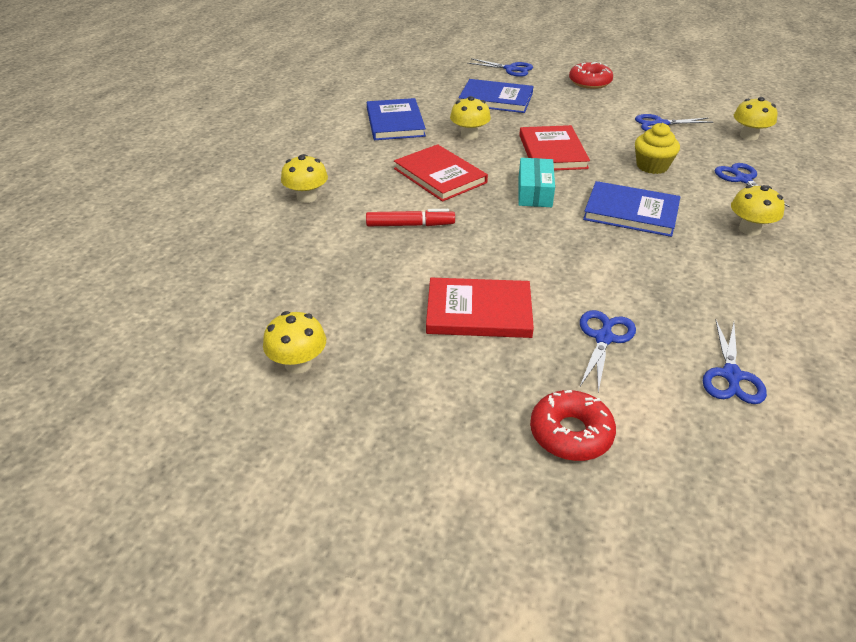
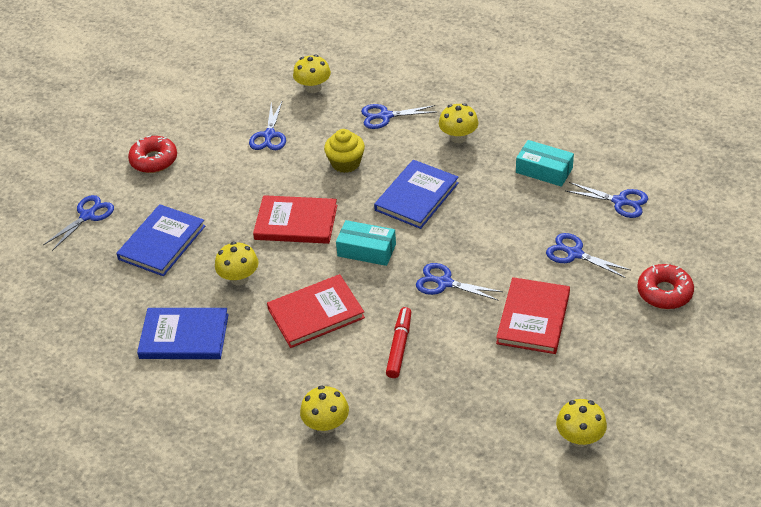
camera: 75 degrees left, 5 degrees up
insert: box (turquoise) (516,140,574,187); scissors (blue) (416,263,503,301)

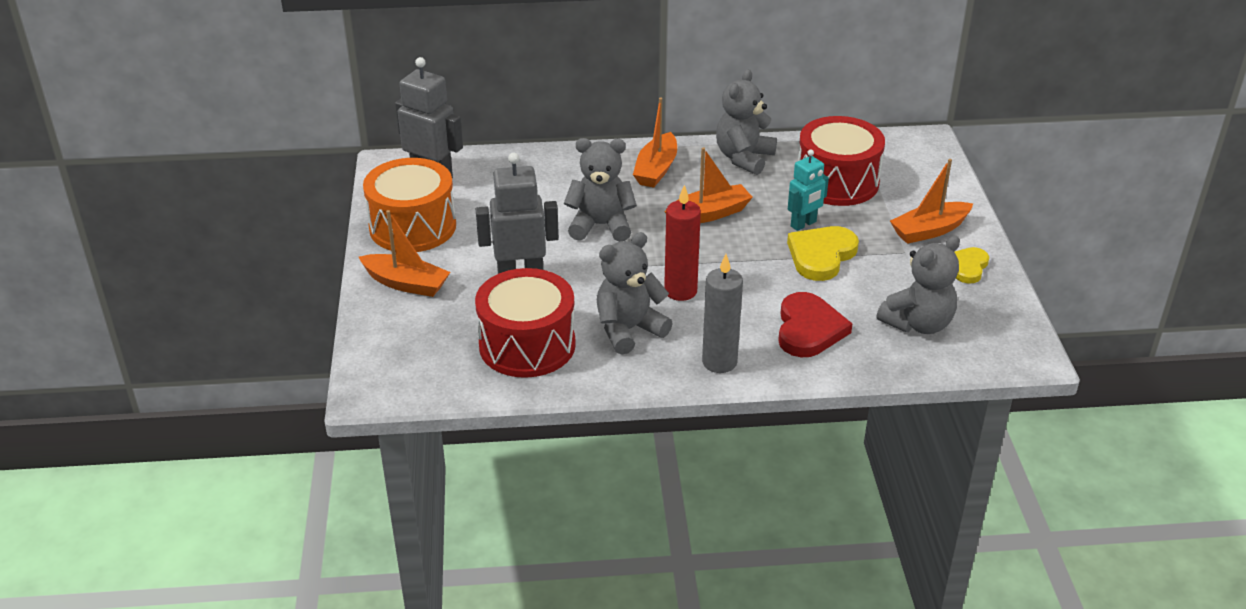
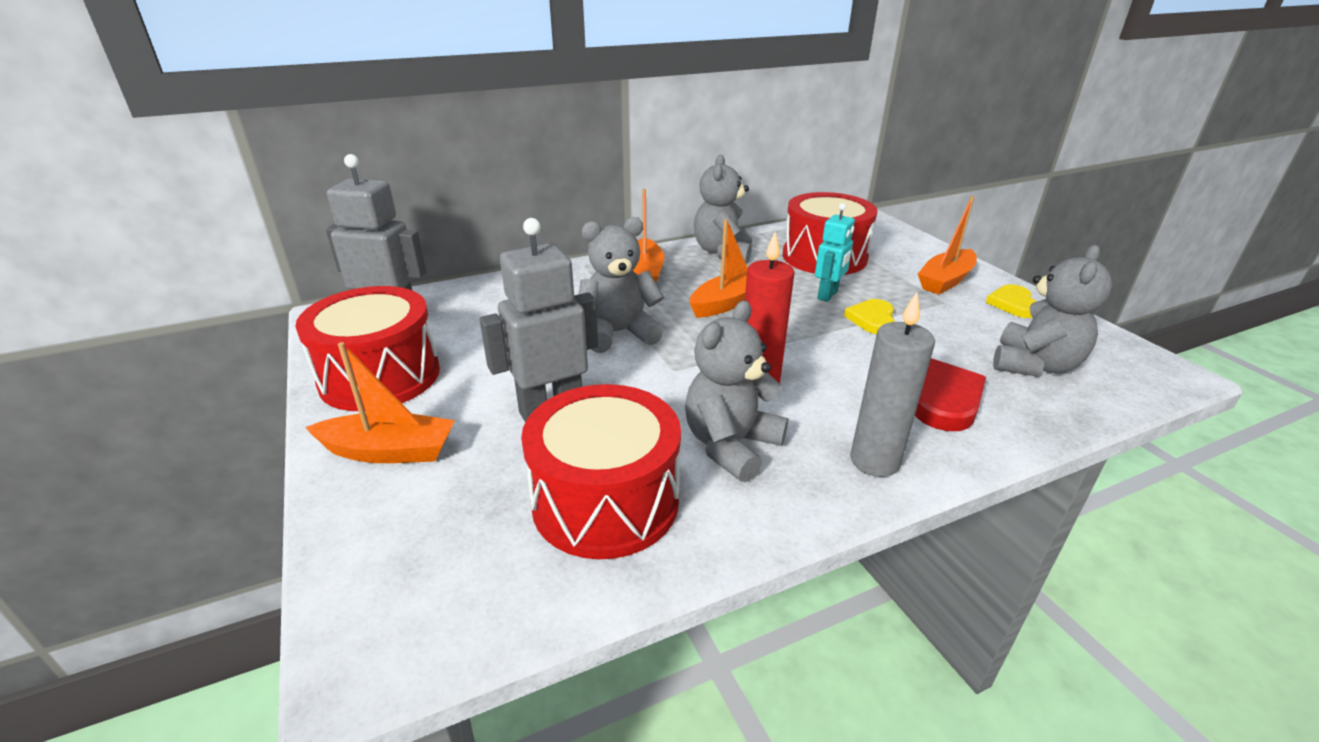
camera: 20 degrees left, 5 degrees down
recolor: drum (orange) (363,158,456,252) to drum (red) (295,286,440,411)
resize: heart (yellow) (787,226,859,281) = (844,299,895,334) x0.63

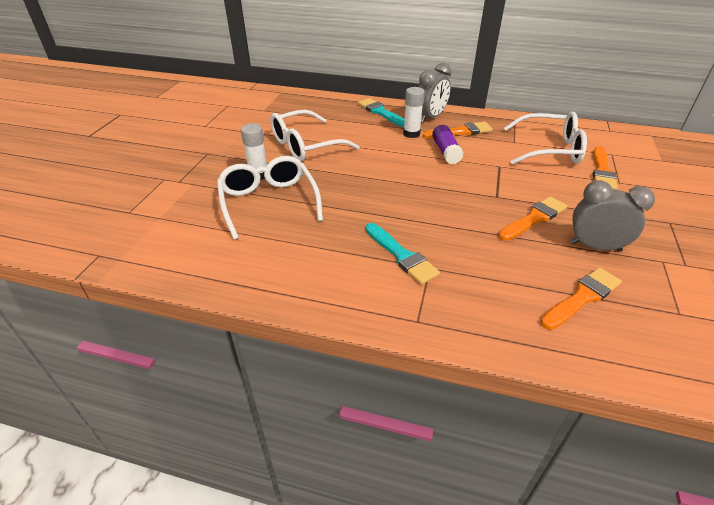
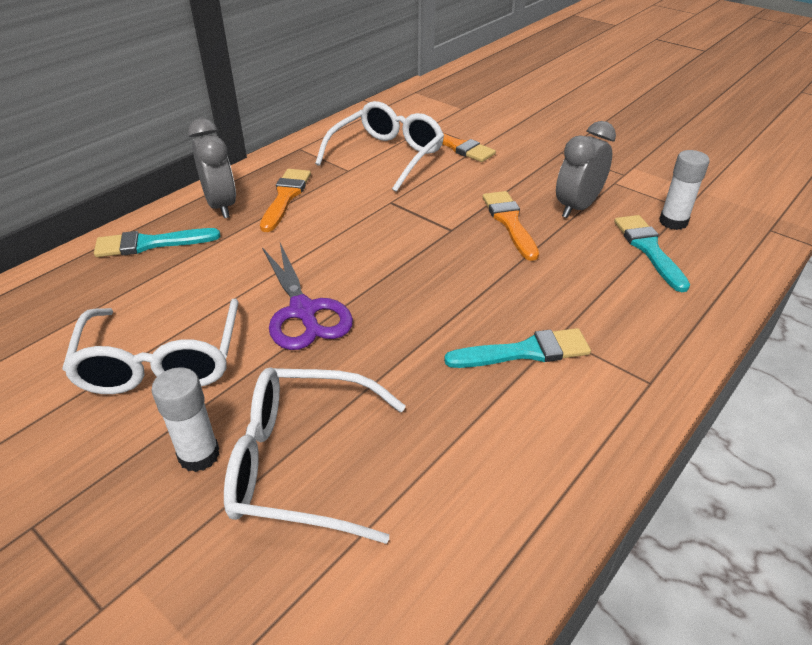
camera: 65 degrees left, 0 degrees up
delete: glue stick (purple) (432,125,464,164)
insert: scissors (purple) (262,243,353,350)
move: glue stick (white) (403,87,425,138) to (659,150,709,230)
recolor: brush (orange) (541,267,622,330) to brush (turquoise) (614,215,690,292)

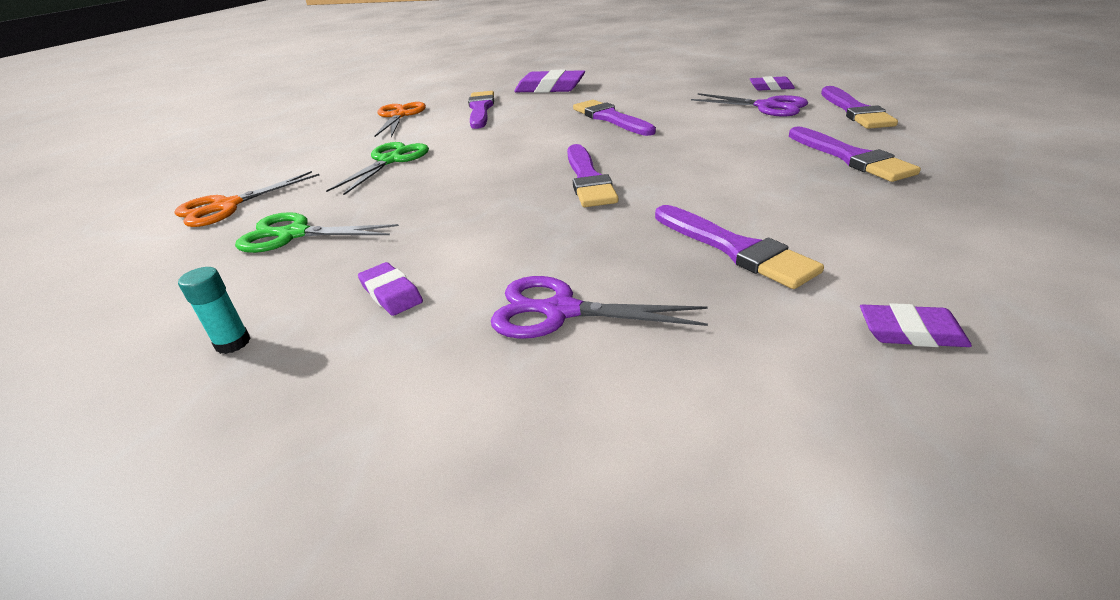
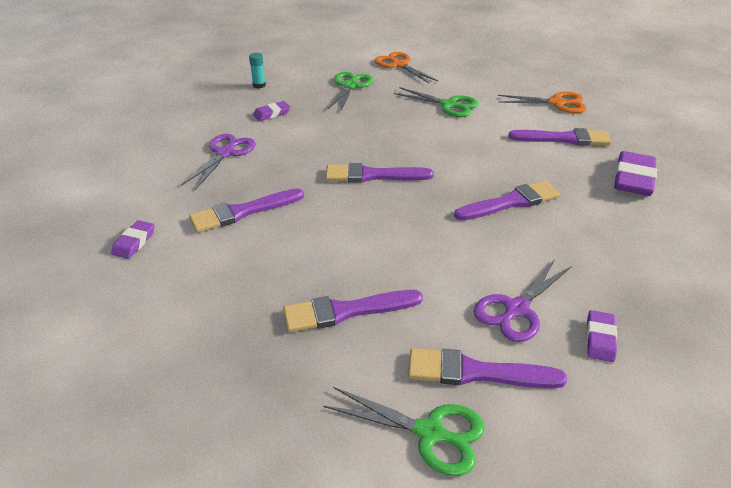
camera: 95 degrees right, 5 degrees up
insert: scissors (green) (324,387,485,476)

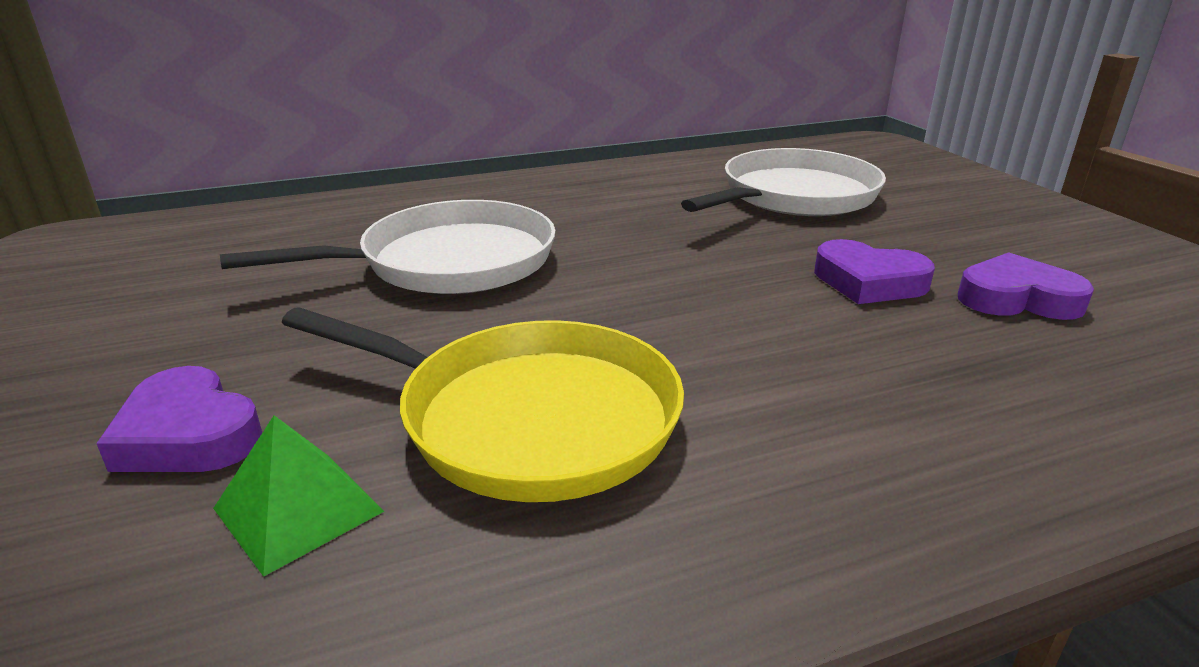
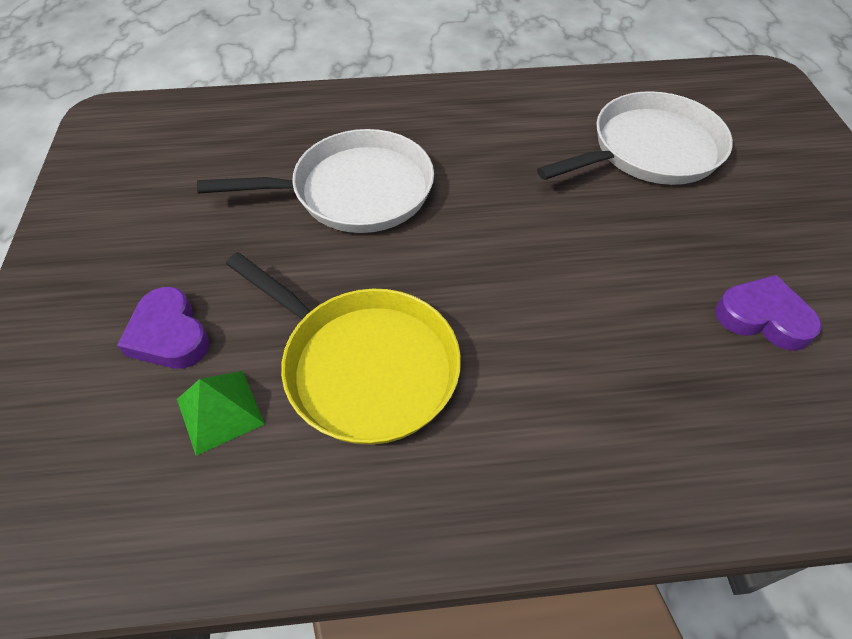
camera: 15 degrees right, 25 degrees up
delete: heart (purple) (814,239,935,304)

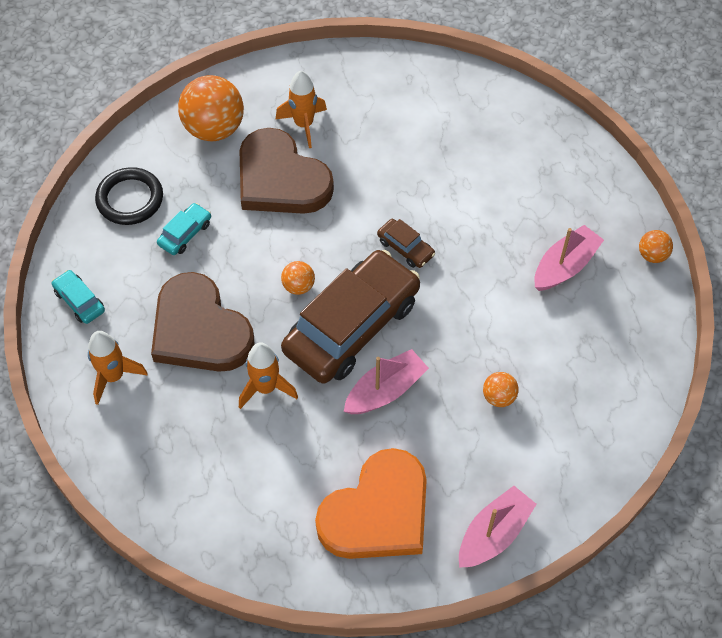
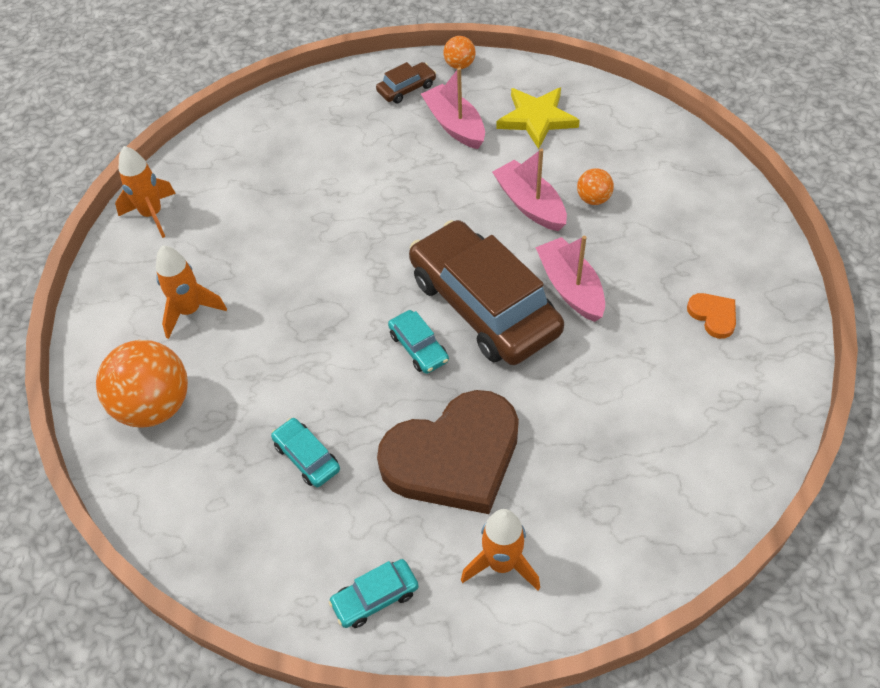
camera: 75 degrees left, 5 degrees down
delete: heart (brown) (239,128,334,214); ring (black) (95,167,163,225)
insert: star (yellow) (496,88,580,149)
move: car (brown) (377,219,435,268) to (376,62,436,104); rocket (orange) (239,342,298,409) to (115,146,176,238); boat (pink) (459,486,536,568) to (492,148,567,231)
replace: ball (orange) (281,261,315,295) to car (turquoise) (388,310,449,374)
resize: heart (orange) (315,448,427,559) = (687,293,736,339) x0.41

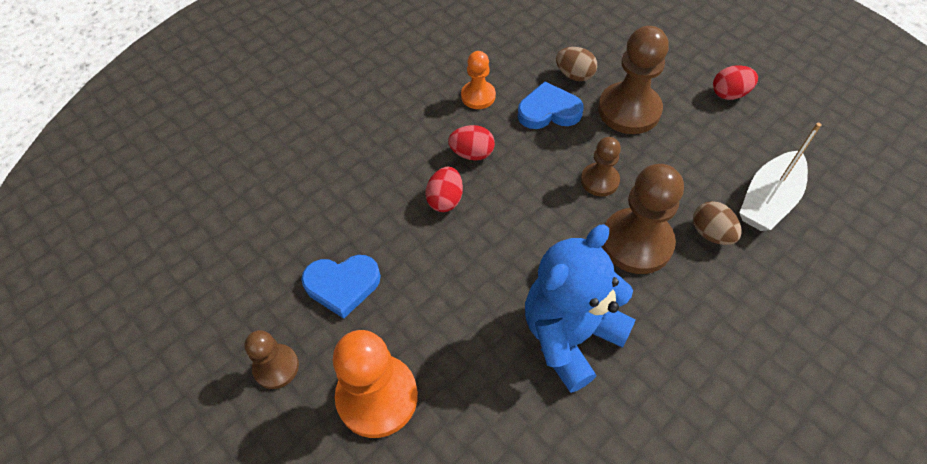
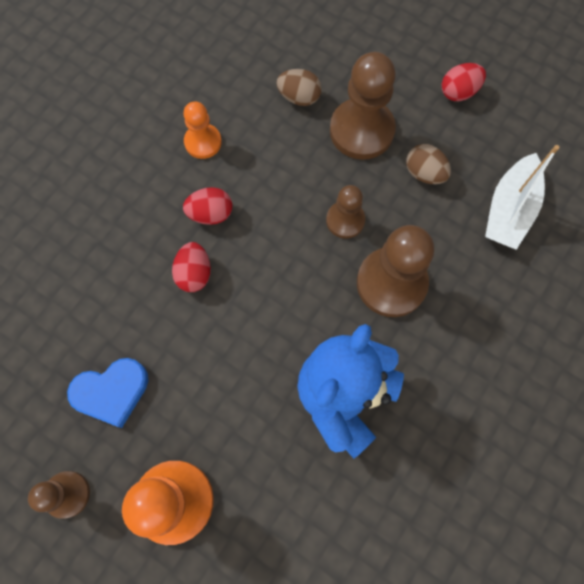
camera: 15 degrees left, 15 degrees up
delete: heart (blue) (518,81,583,129)
move: egg (brown) (693,201,742,245) to (406,144,451,184)

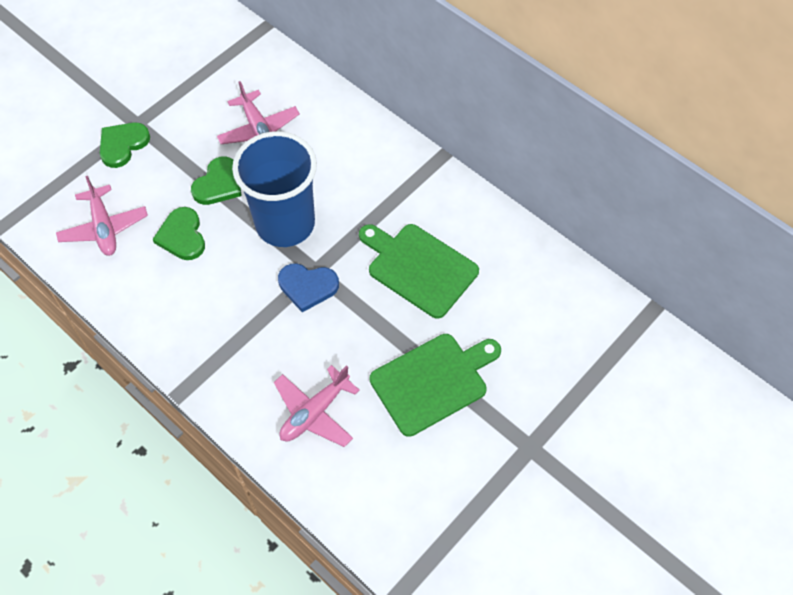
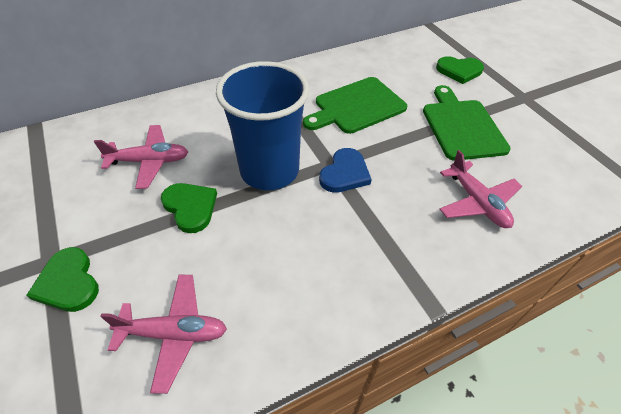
camera: 70 degrees left, 10 degrees down
move: heart (green) (153,207,205,260) to (436,56,484,84)

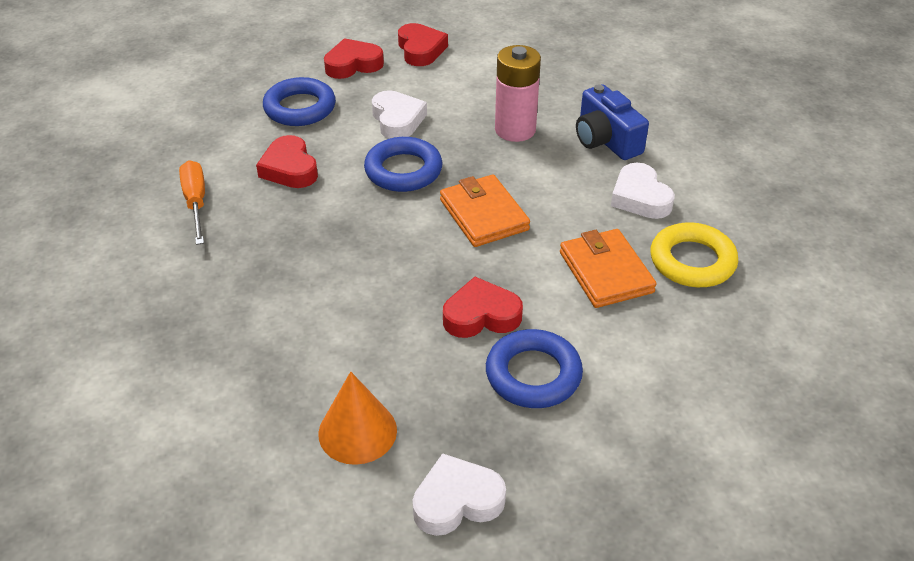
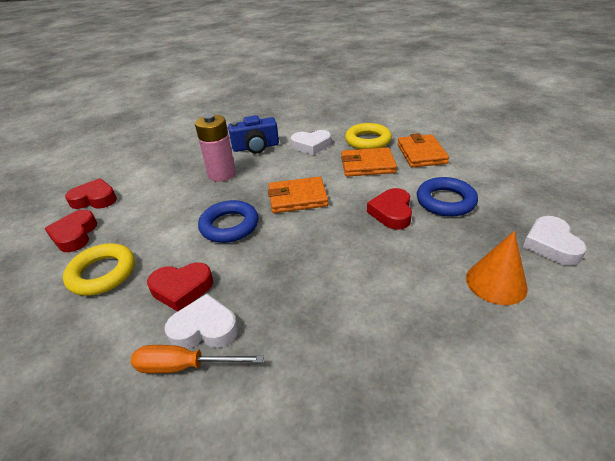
camera: 70 degrees left, 5 degrees down
insert: wallet (orange) (397,133,449,167)
move: heart (white) (372,90,427,139) to (165,294,238,349)
recolor: ring (blue) (263,77,336,126) to ring (yellow) (63,243,135,296)

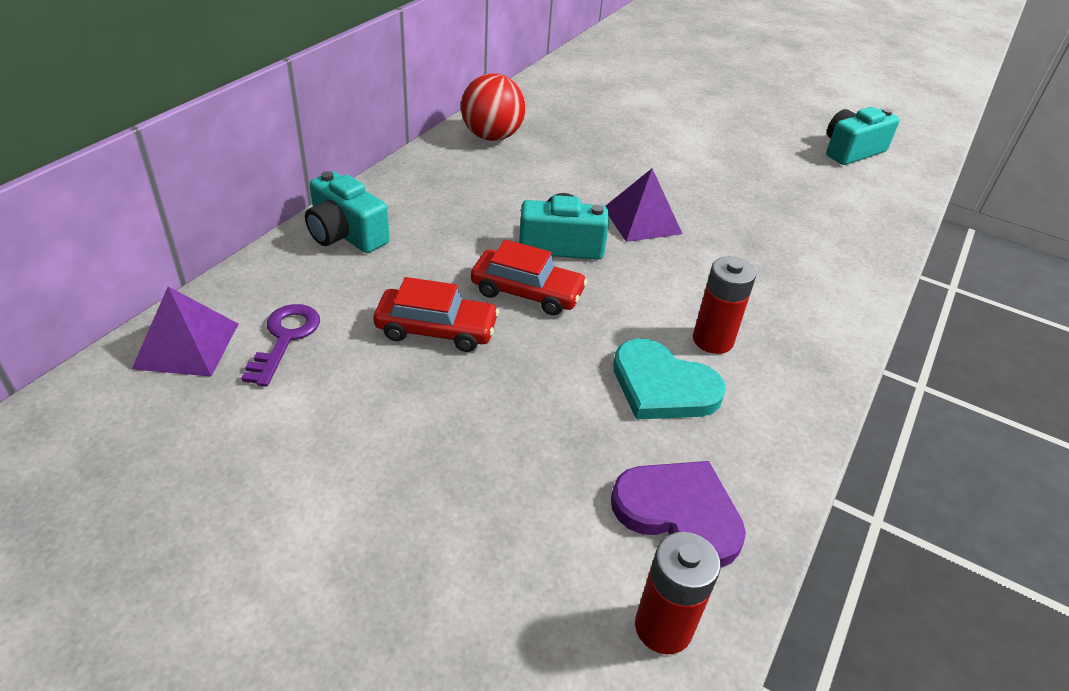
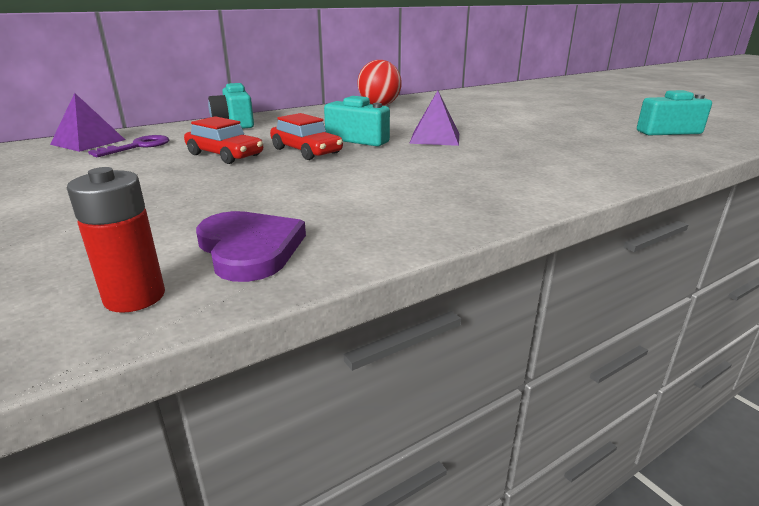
camera: 30 degrees right, 15 degrees down
delete: battery (red) (693,257,756,354); heart (turquoise) (613,338,726,420)

